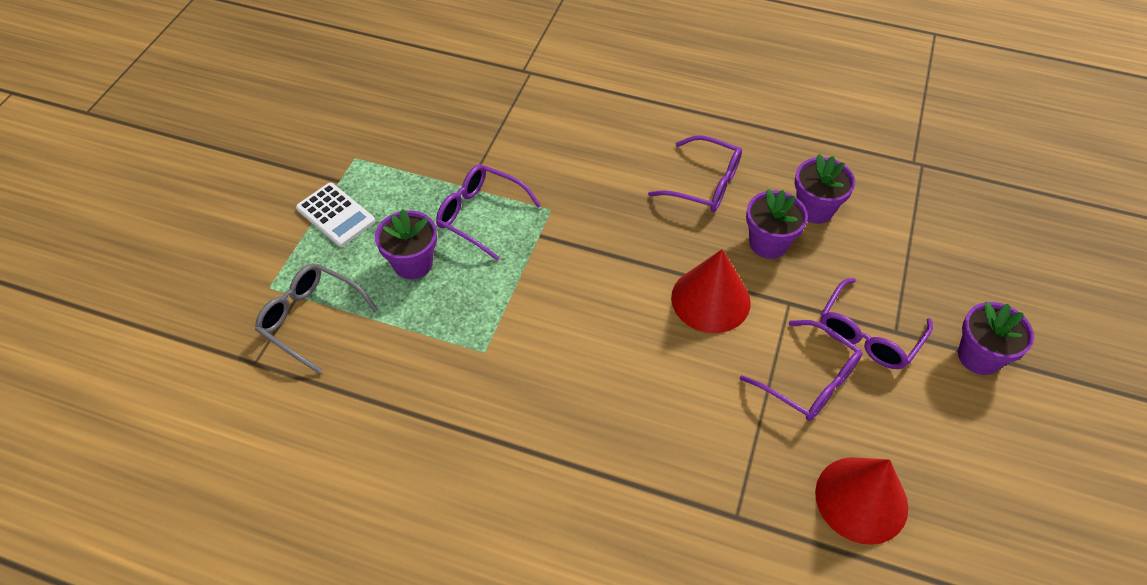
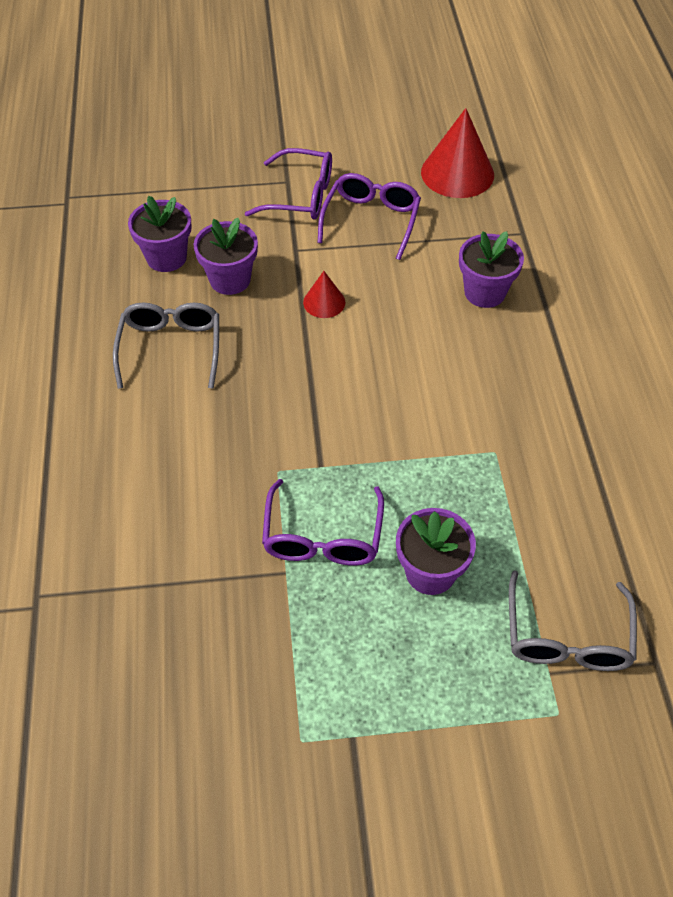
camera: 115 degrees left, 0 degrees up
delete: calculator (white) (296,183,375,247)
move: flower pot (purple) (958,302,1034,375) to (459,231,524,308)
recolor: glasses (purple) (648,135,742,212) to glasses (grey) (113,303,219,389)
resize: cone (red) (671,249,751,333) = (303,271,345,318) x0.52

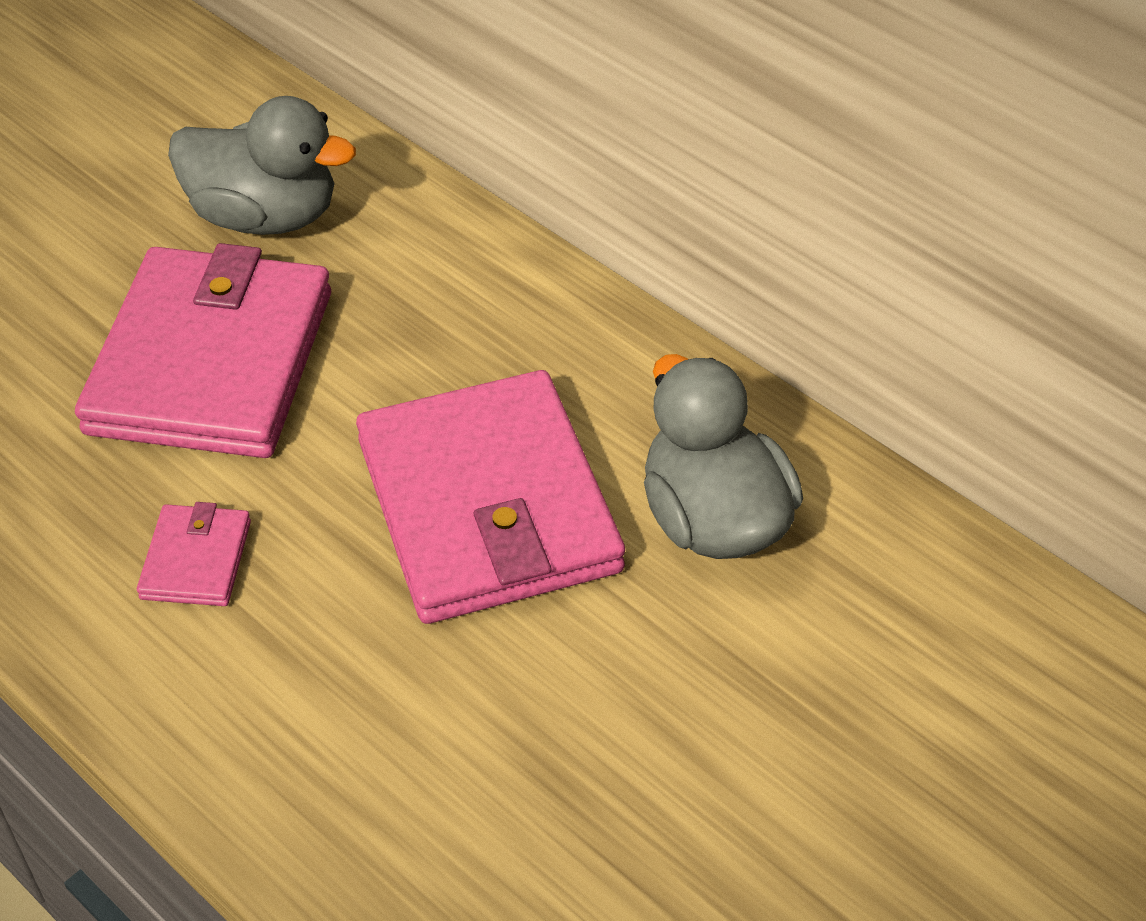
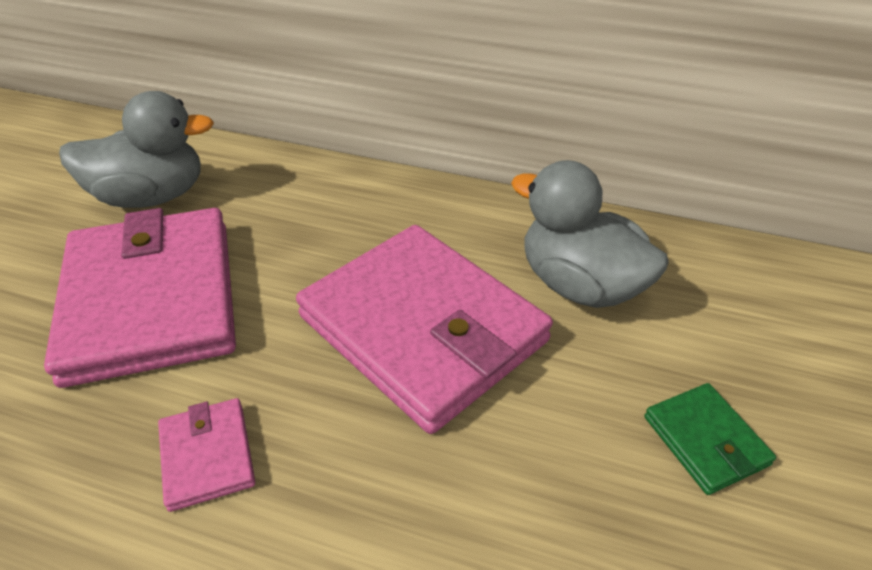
camera: 25 degrees left, 5 degrees down
insert: wallet (green) (644,383,776,495)

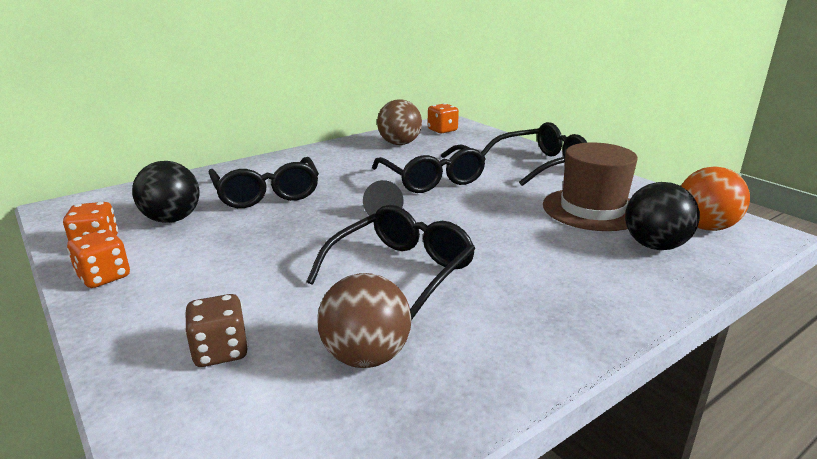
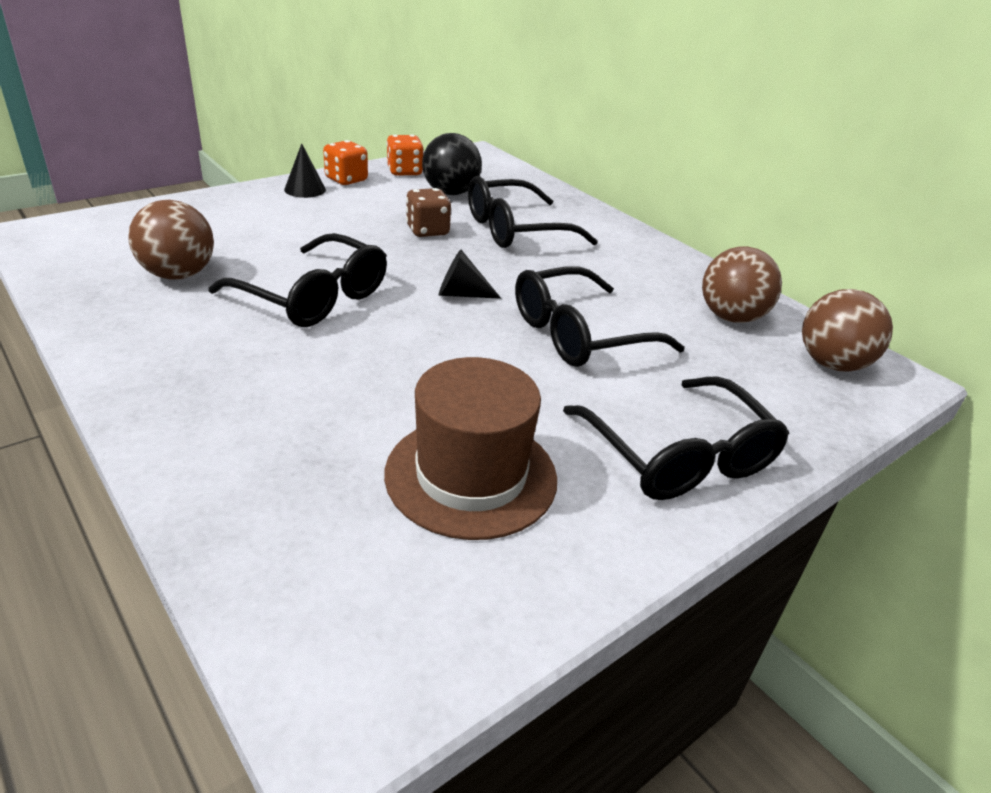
camera: 85 degrees right, 10 degrees up
delete: ball (orange) (681,167,750,231); ball (black) (625,182,700,250)
insert: cone (black) (284,143,326,198)
move: dice (brown) (185,294,248,367) to (406,188,451,237)
replace: dice (orange) (428,103,459,133) to ball (brown) (802,289,893,372)

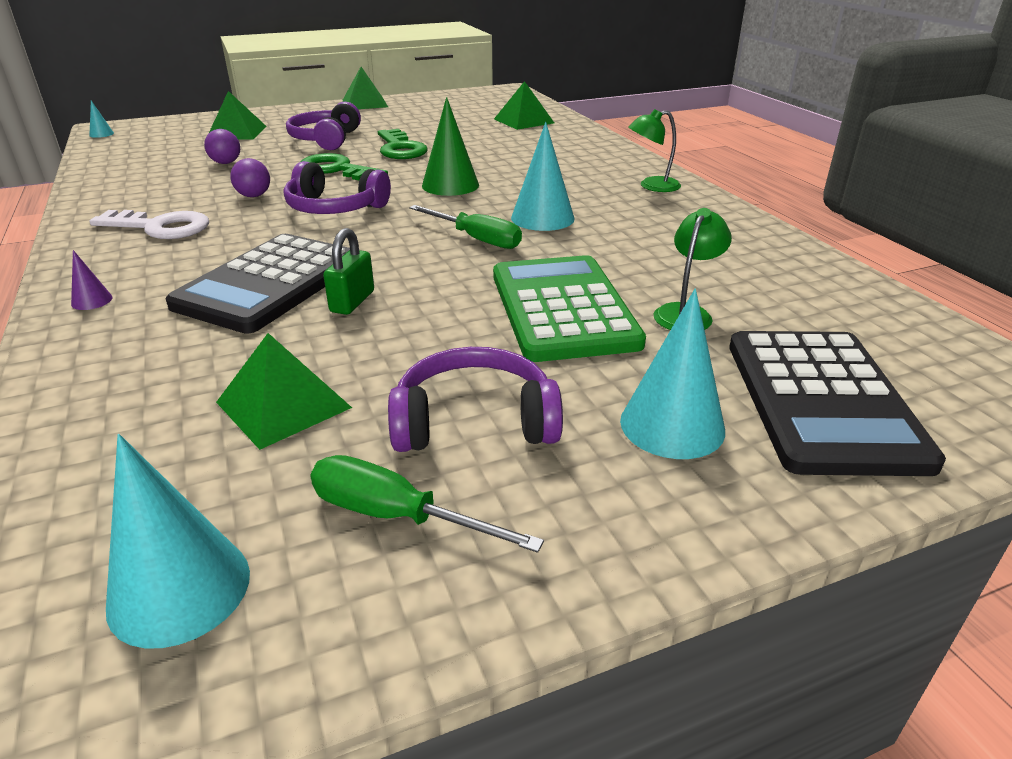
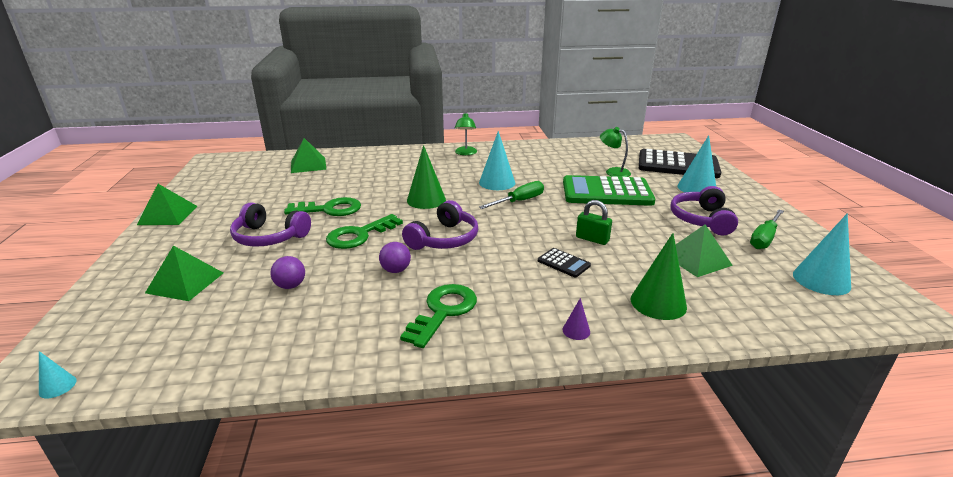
camera: 75 degrees left, 5 degrees down
insert: cone (green) (630,233,687,320)
recolor: key (white) (89,210,209,239) to key (green) (400,284,477,348)
resize: calculator (black) (165,234,350,334) = (538,248,591,277) x0.43

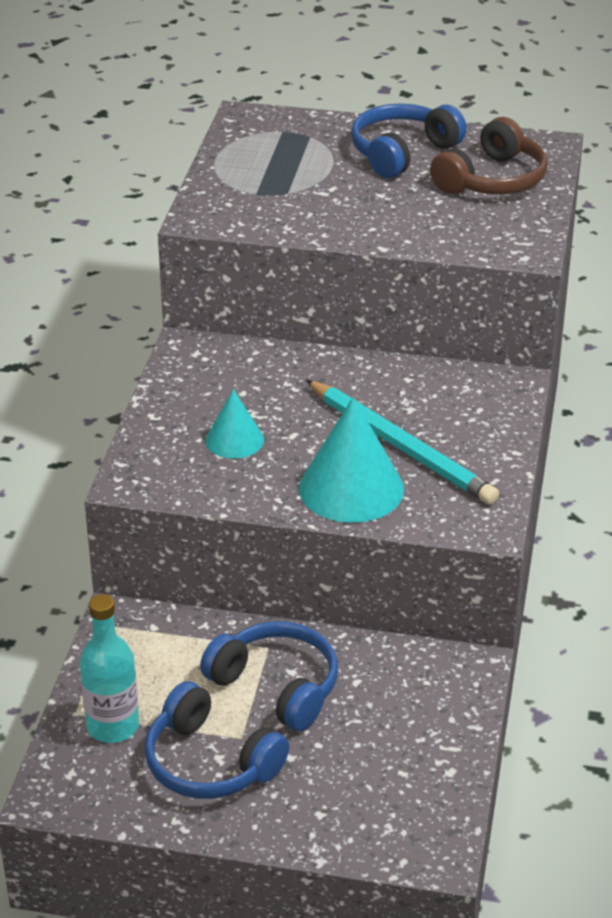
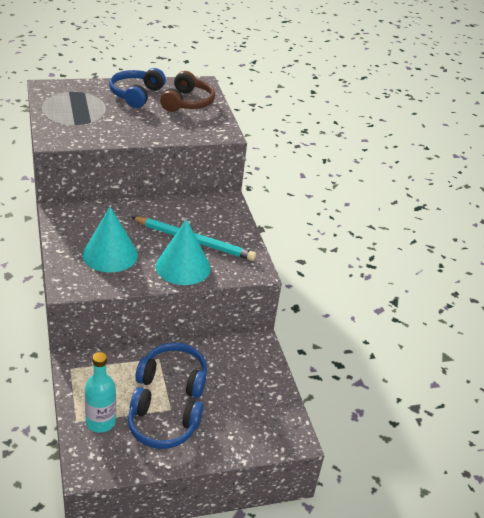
camera: 30 degrees left, 0 degrees up
resize: cone (turquoise) (205,389,264,459) = (83,207,138,273) x1.73

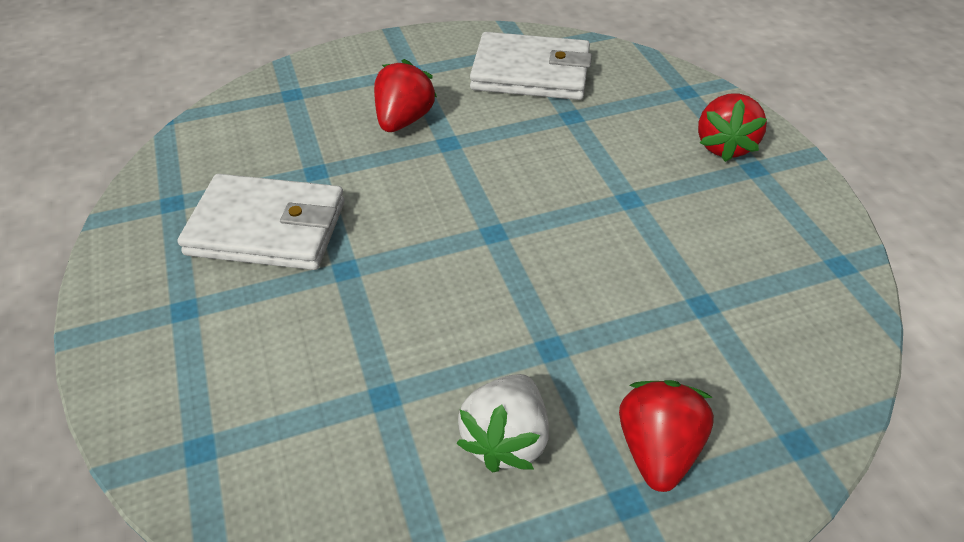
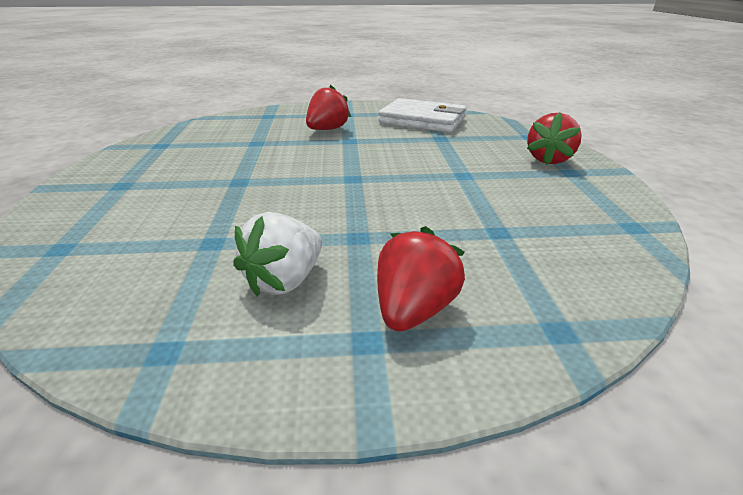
camera: 15 degrees right, 15 degrees down
delete: wallet (white) (178,174,345,270)

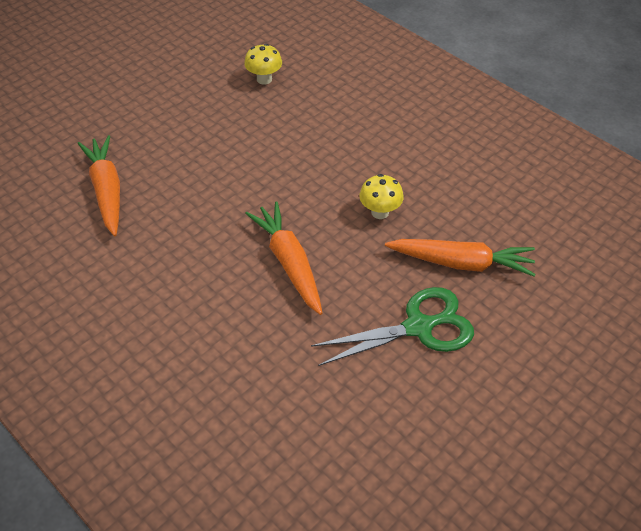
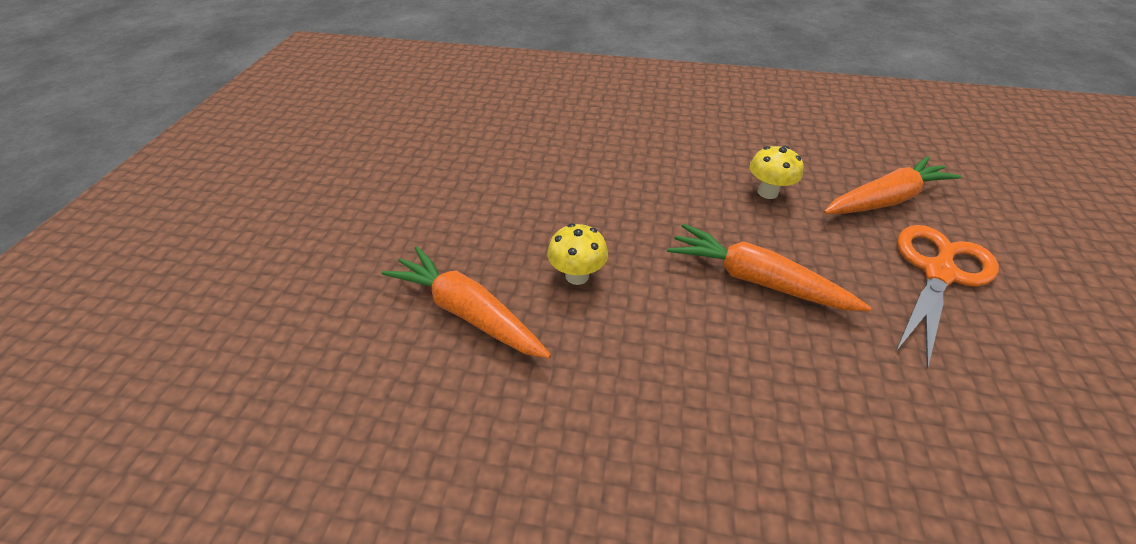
camera: 35 degrees left, 5 degrees down
move: mushroom (yellow) (244,44,282,85) to (547,224,608,285)
recolor: scissors (green) (311,287,474,366) to scissors (orange) (896,225,999,369)

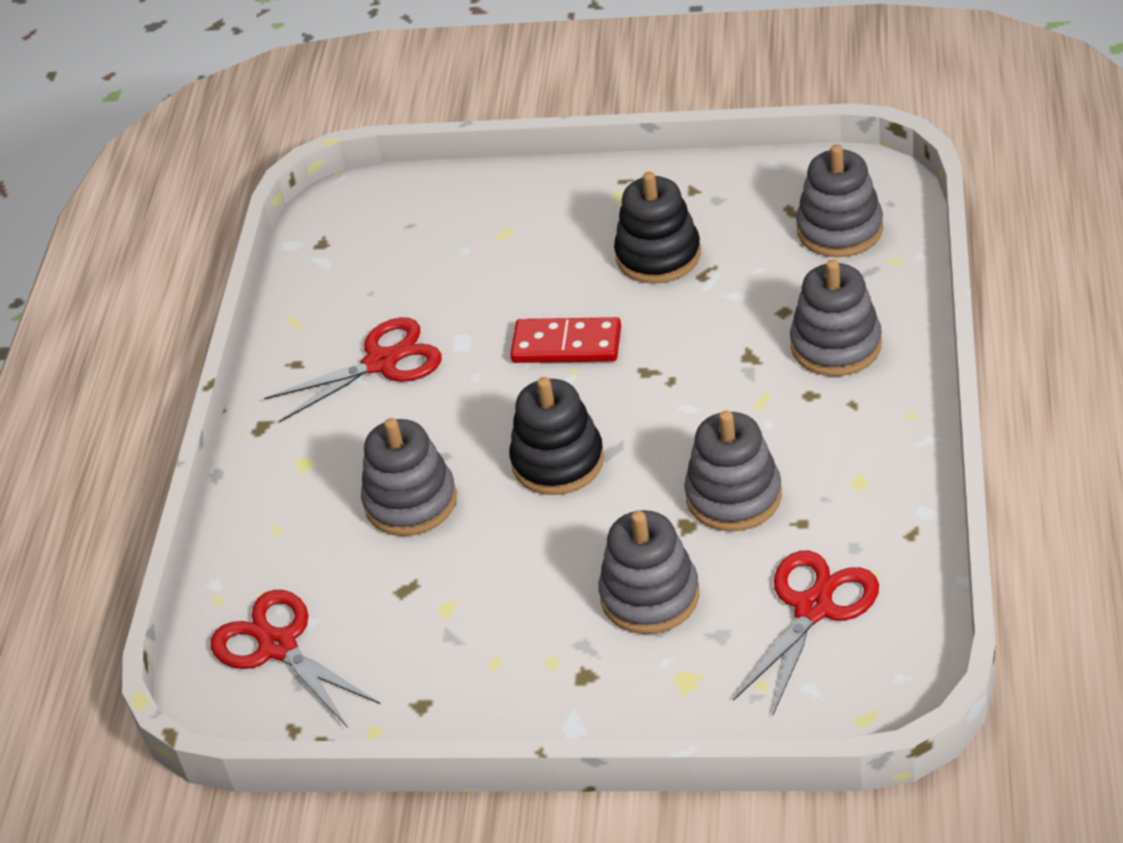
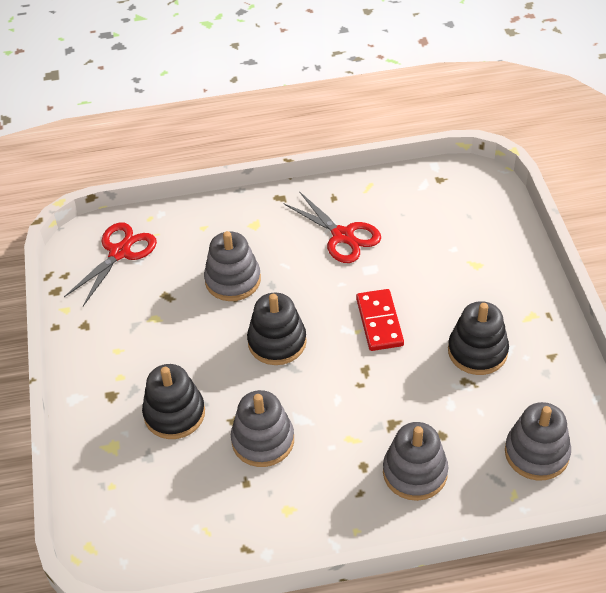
camera: 70 degrees right, 5 degrees up
delete: scissors (red) (733,550,879,717)
recolor: stacking toy (grey) (598,510,700,634) to stacking toy (black) (142,364,205,439)

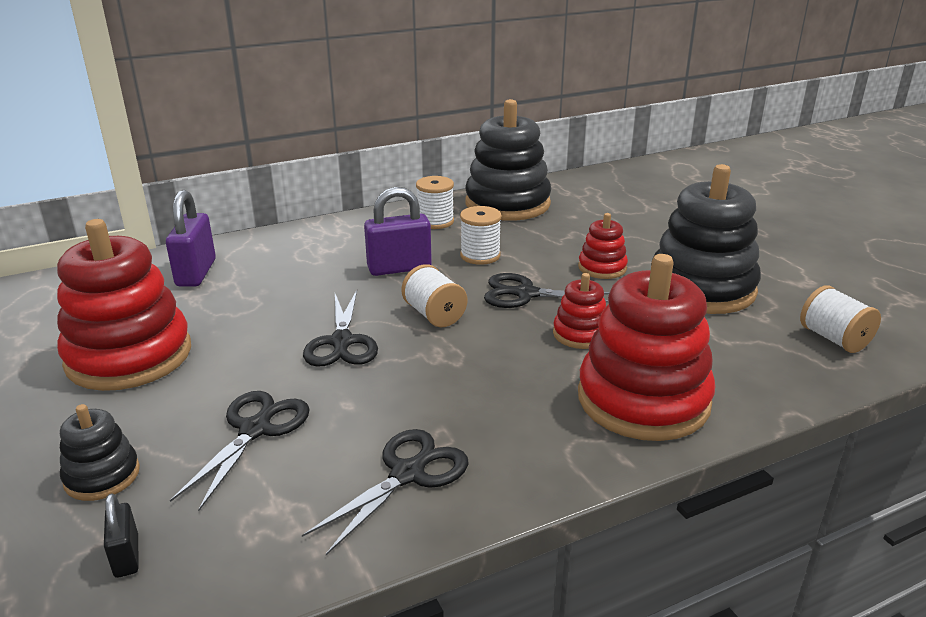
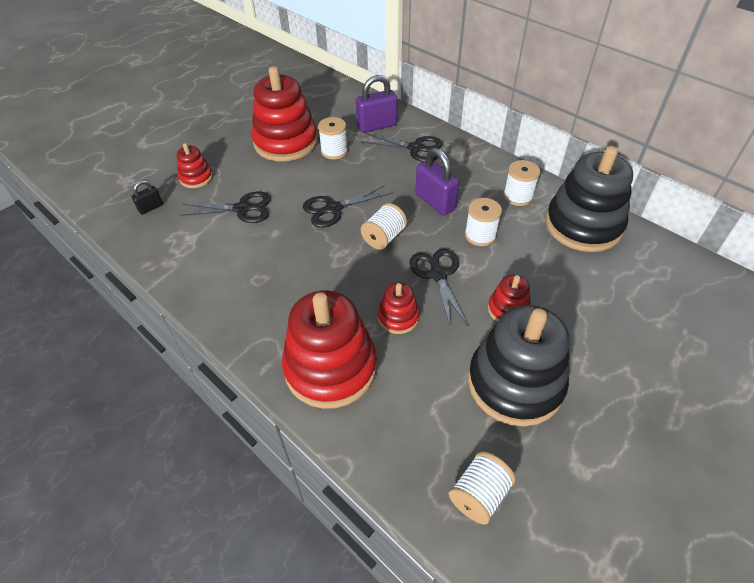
camera: 70 degrees right, 20 degrees up
insert: spool (white) (318,117,348,160)
move: scissors (black) (302,429,468,555) to (361,133,443,162)
recolor: stacking toy (black) (60,404,140,501) to stacking toy (red) (176,143,213,188)

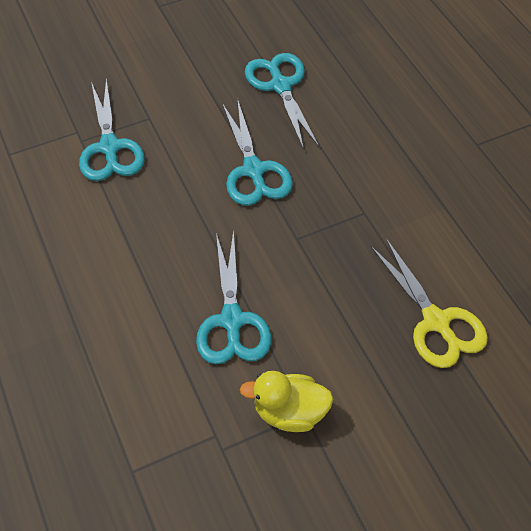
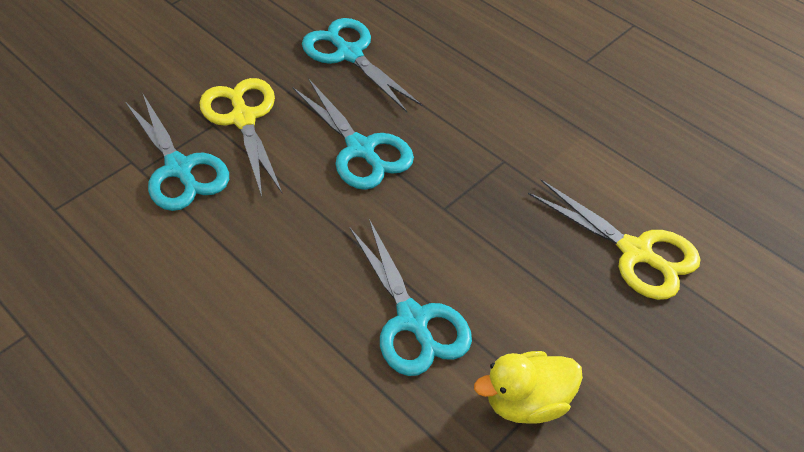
camera: 20 degrees left, 5 degrees down
insert: scissors (yellow) (199,78,283,196)

